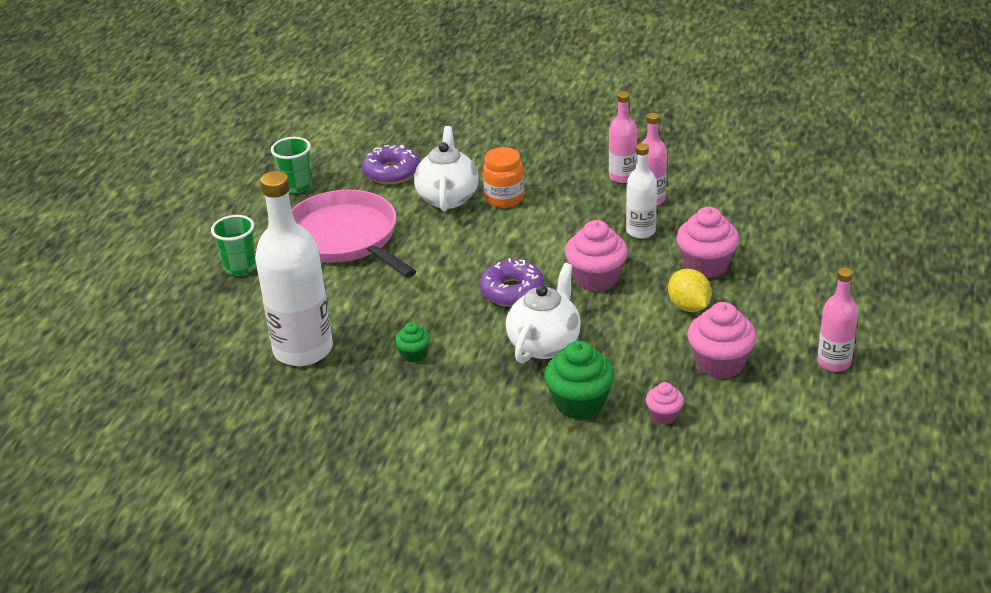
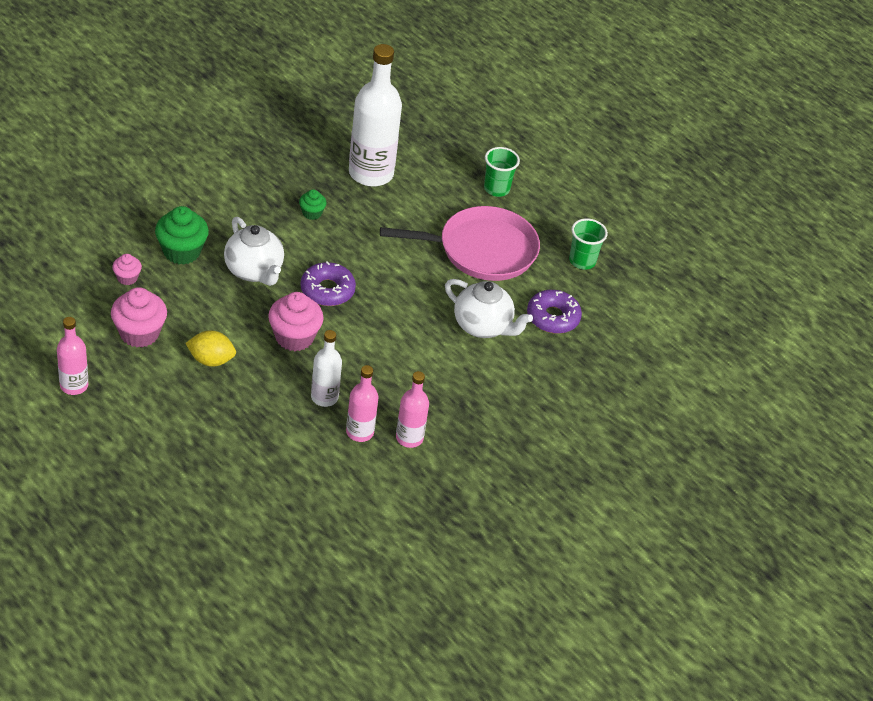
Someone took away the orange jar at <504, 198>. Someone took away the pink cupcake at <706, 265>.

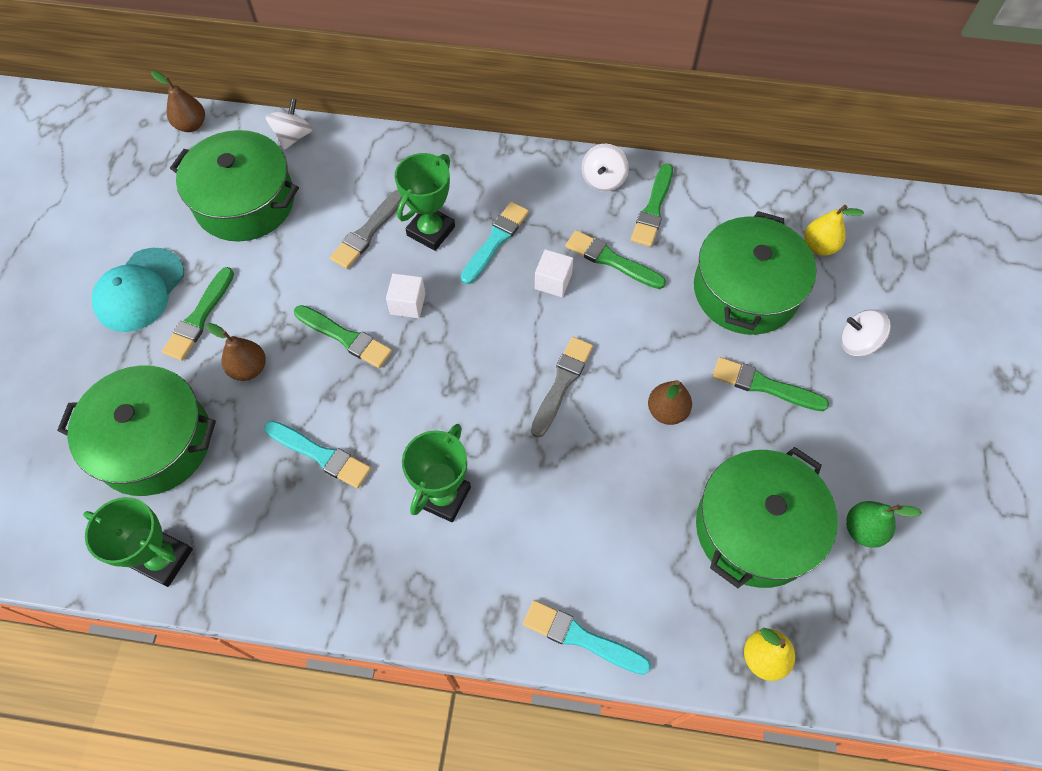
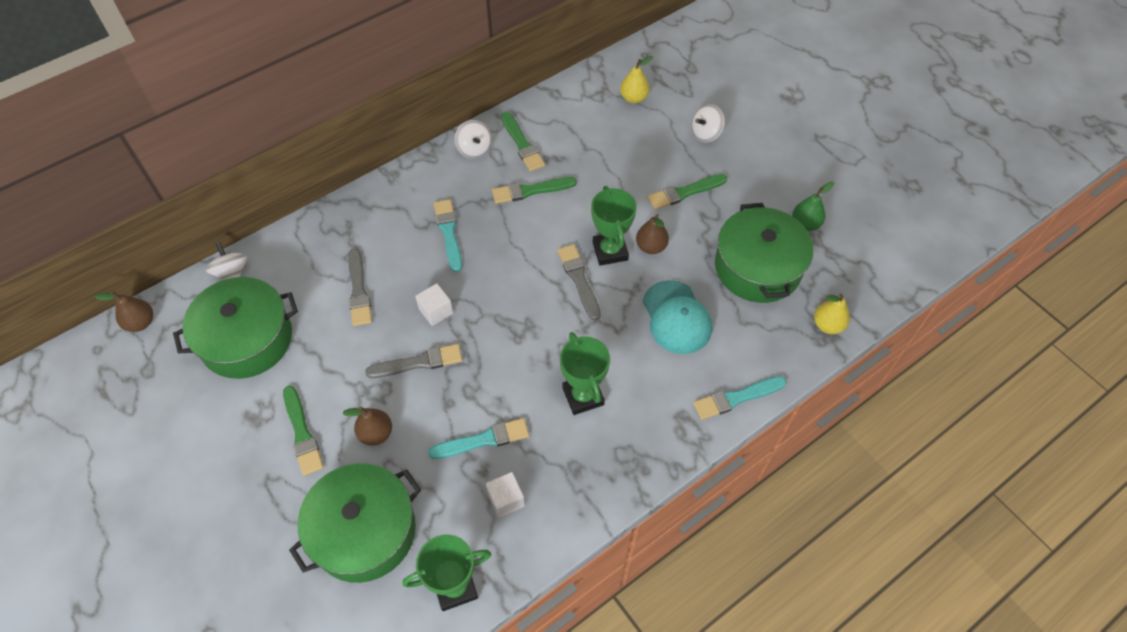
Someone repainted the green brush at <345, 337>, which became the grey brush at <418, 363>. Someone carried the white cube from <553, 281> to <506, 499>. Someone carried the green trophy from <431, 231> to <610, 251>. Someone carried the turquoise cap from <139, 290> to <676, 317>. Someone took away the green pot at <745, 290>.

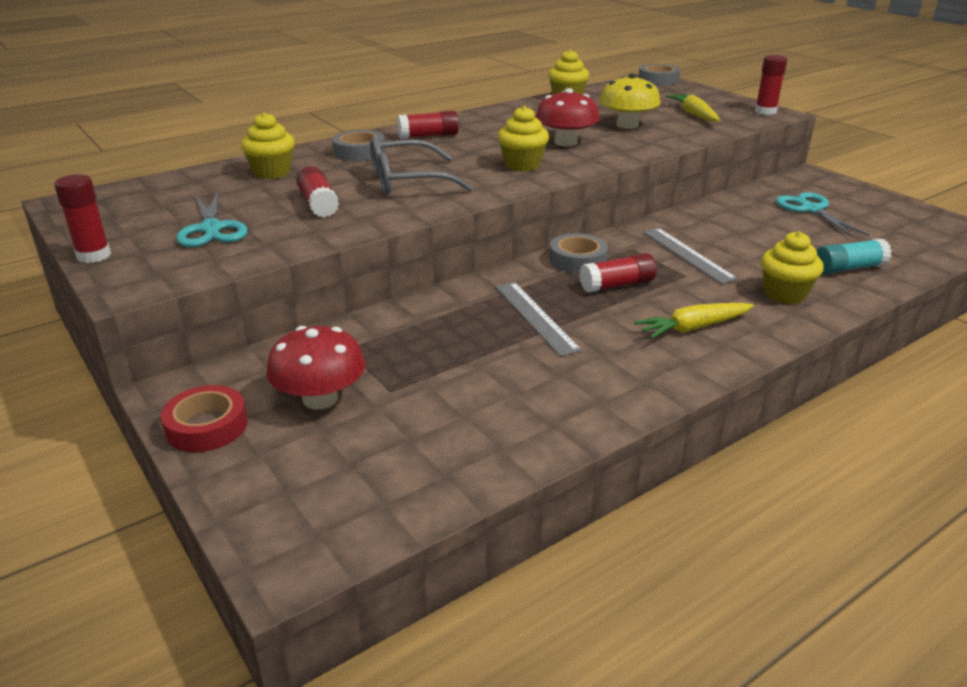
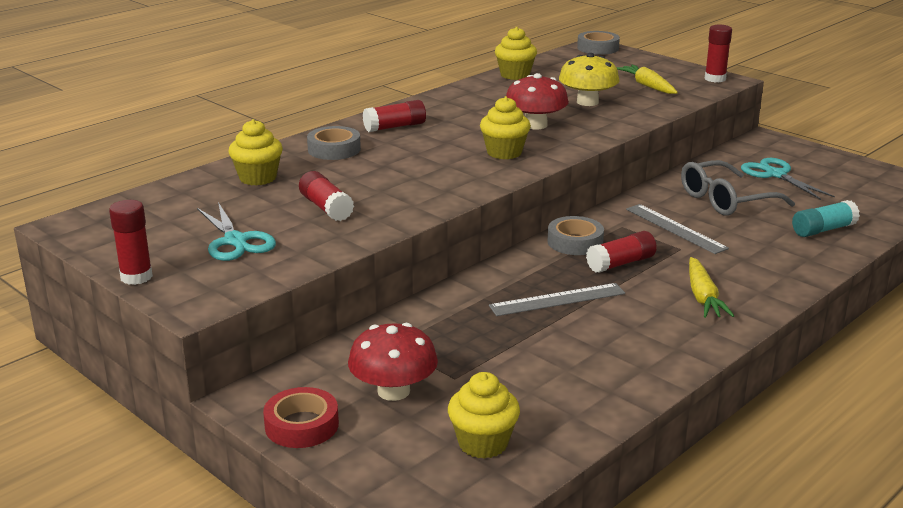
Someone carried the yellow cupcake from <785, 294> to <483, 443>. Someone rotated the grey ruler at <535, 317> by 75 degrees counterclockwise. Someone carried the grey glasses from <407, 181> to <726, 200>. Someone rotated the yellow carrot at <693, 328> by 60 degrees counterclockwise.

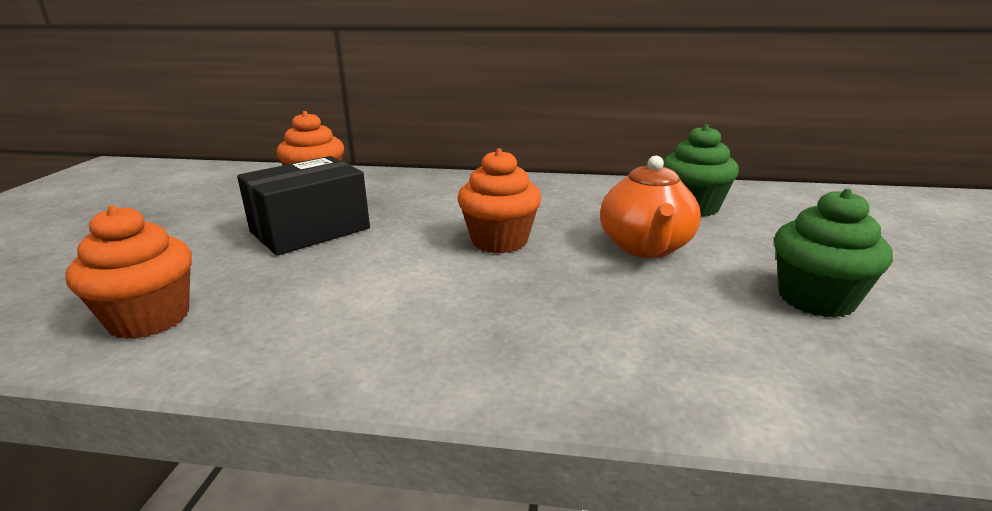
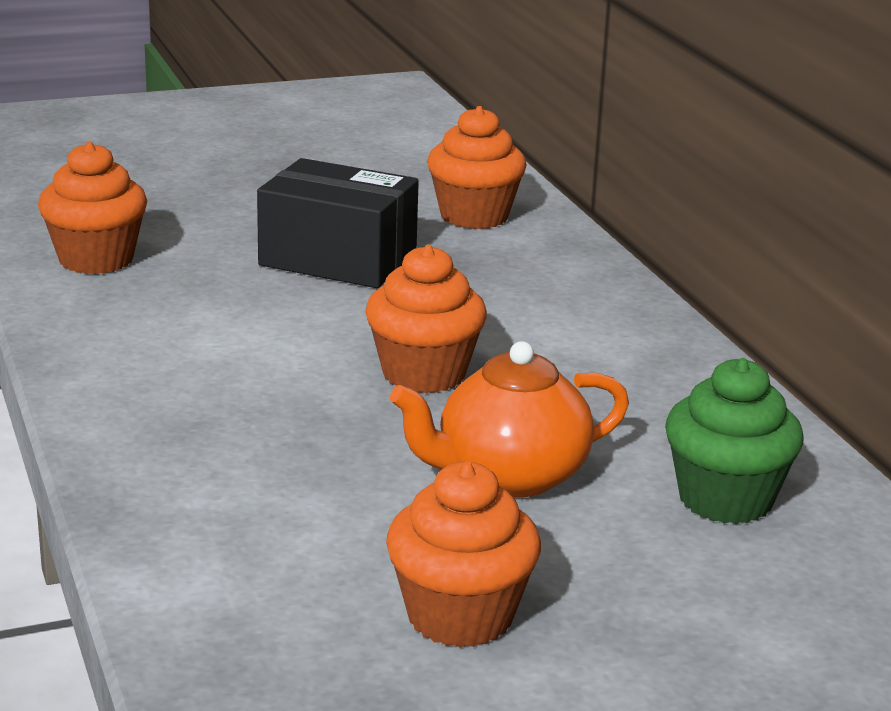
Someone repainted the green cupcake at <816, 299>, which became the orange cupcake at <460, 616>.

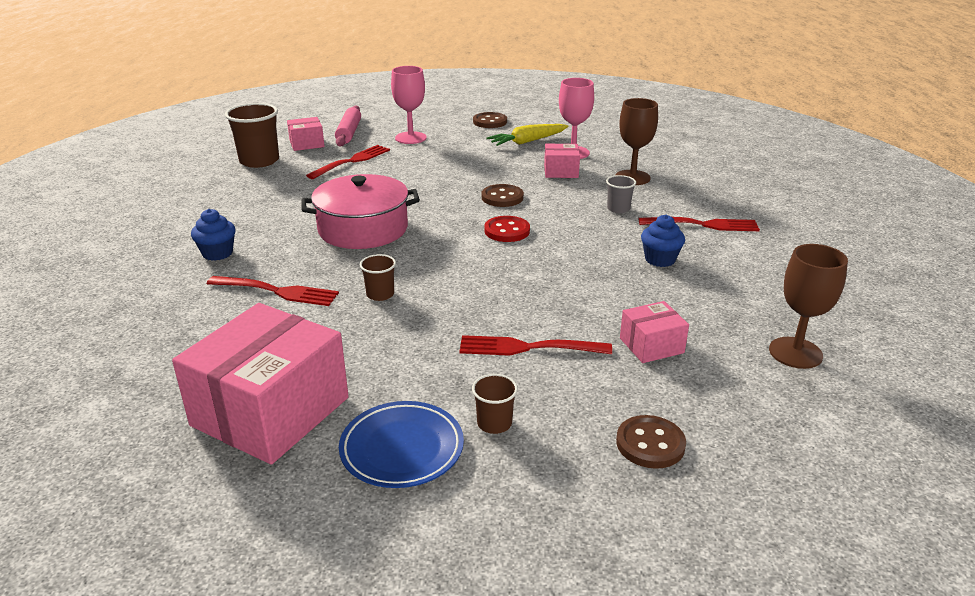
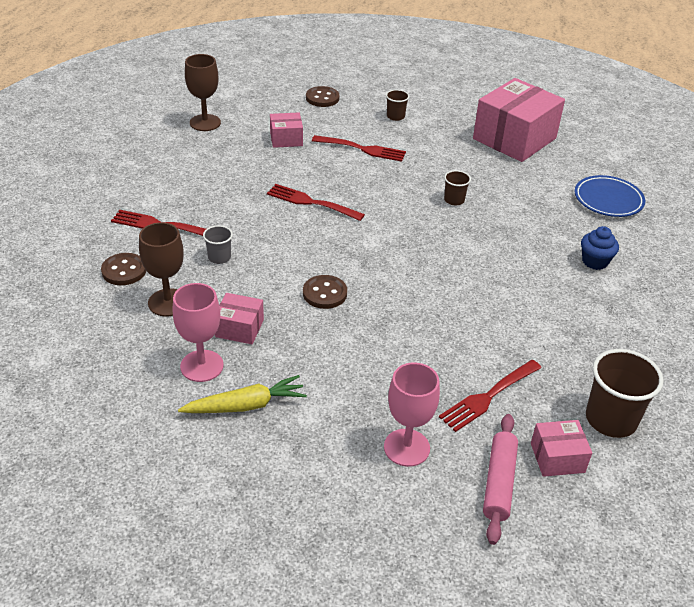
Someone carried the brown button from <490, 122> to <124, 271>. Someone carried the red fork from <277, 291> to <311, 202>. Someone carried the blue plate from <402, 449> to <608, 200>. Someone took away the pink pot at <363, 229>. Someone took away the red button at <507, 231>. Someone took away the blue cupcake at <660, 259>.

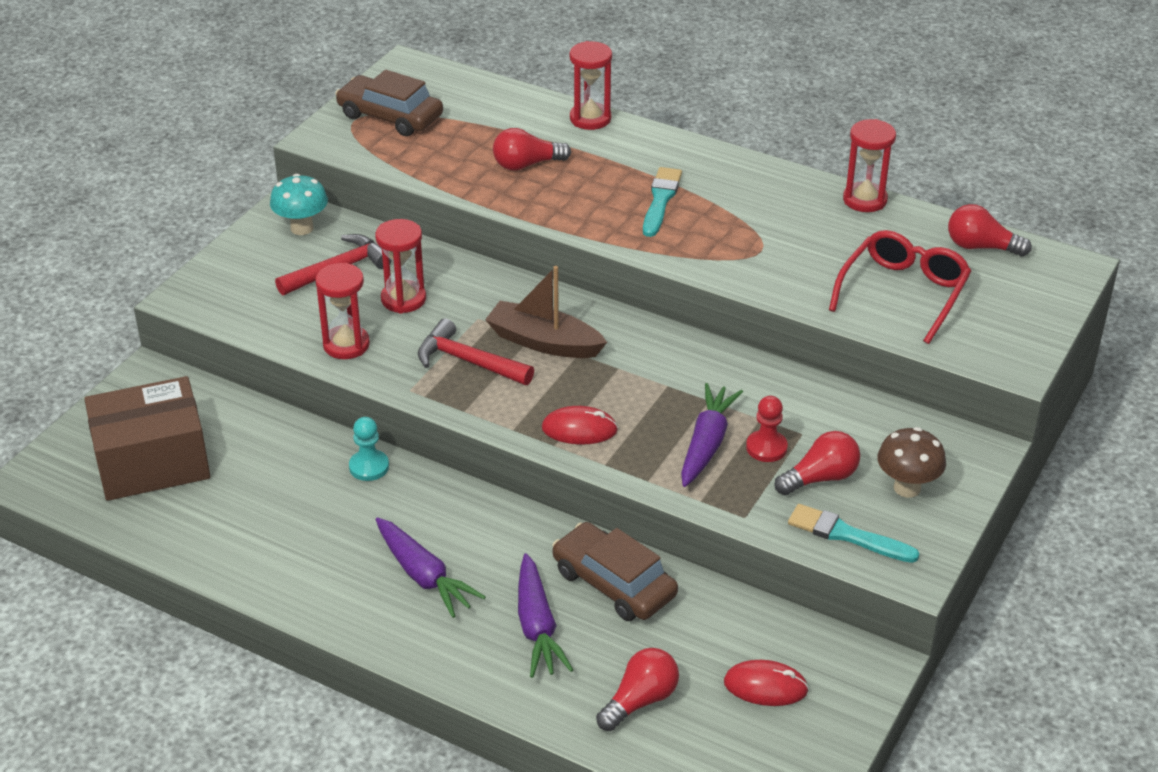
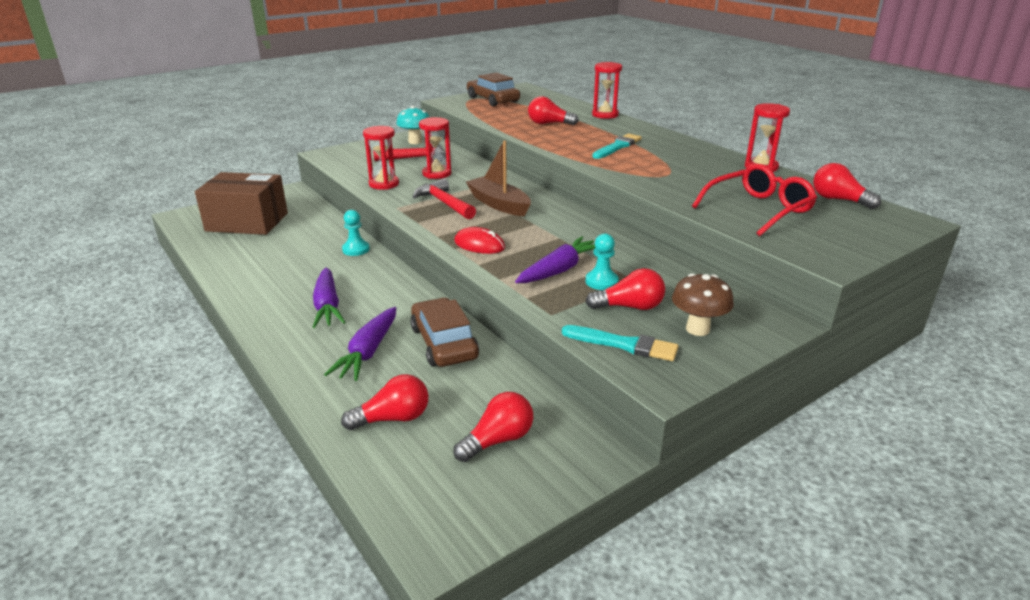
Someone swapped the red mouse at <765, 686> for the red light bulb at <498, 440>. Someone rotated the turquoise brush at <847, 535> by 150 degrees clockwise. Someone repainted the red pawn at <766, 448>, which became the turquoise pawn at <601, 281>.

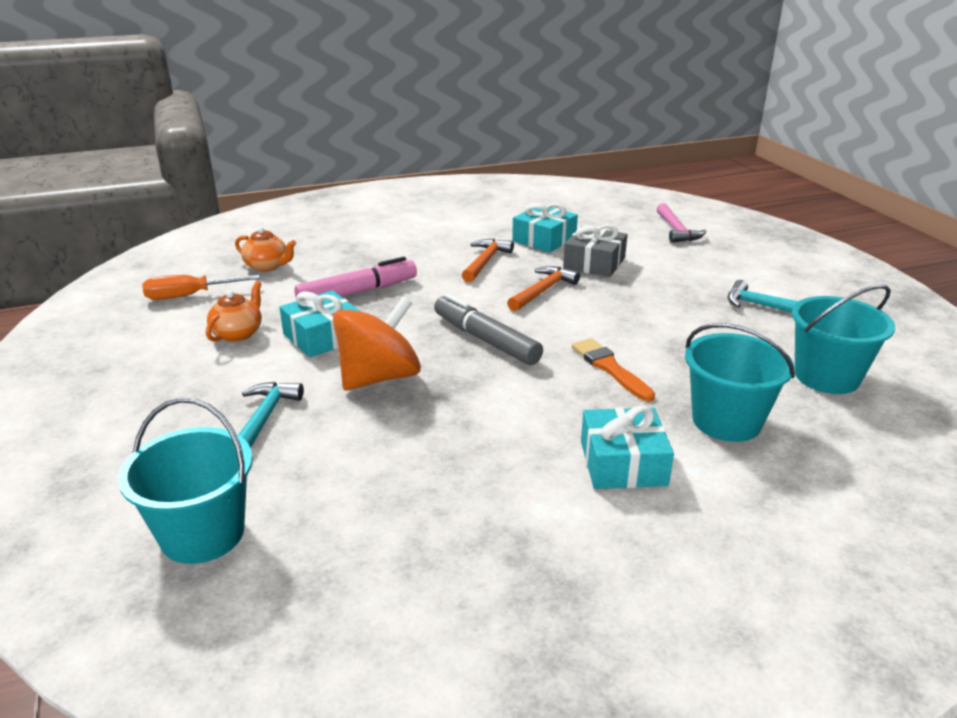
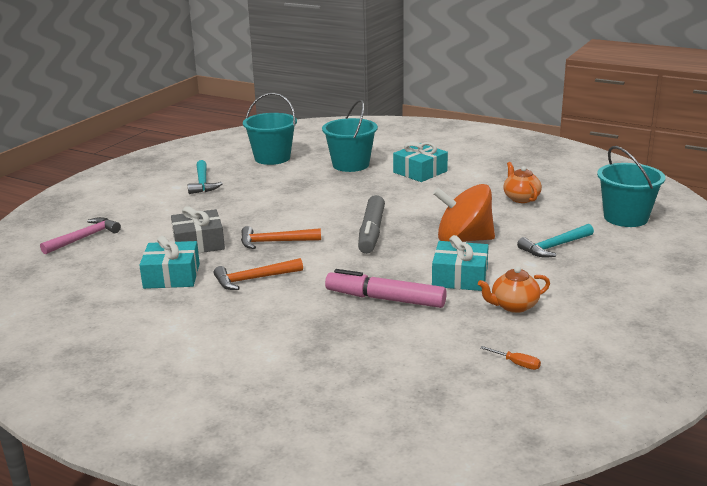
Someone scaled the orange screwdriver at <189, 295> by 0.52. Someone carried the orange teapot from <267, 266> to <521, 198>. Someone took away the orange brush at <610, 368>.

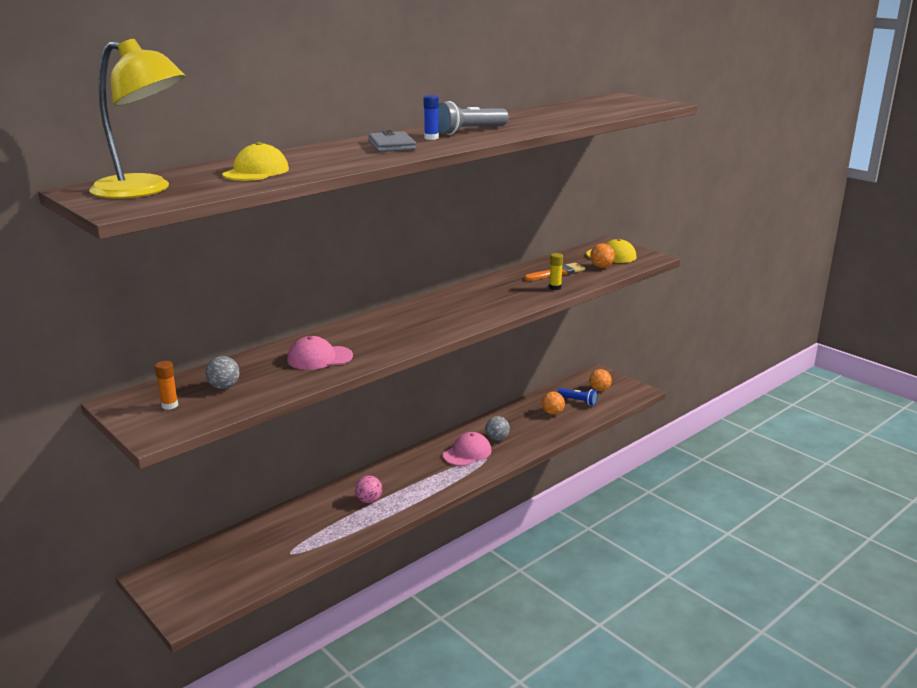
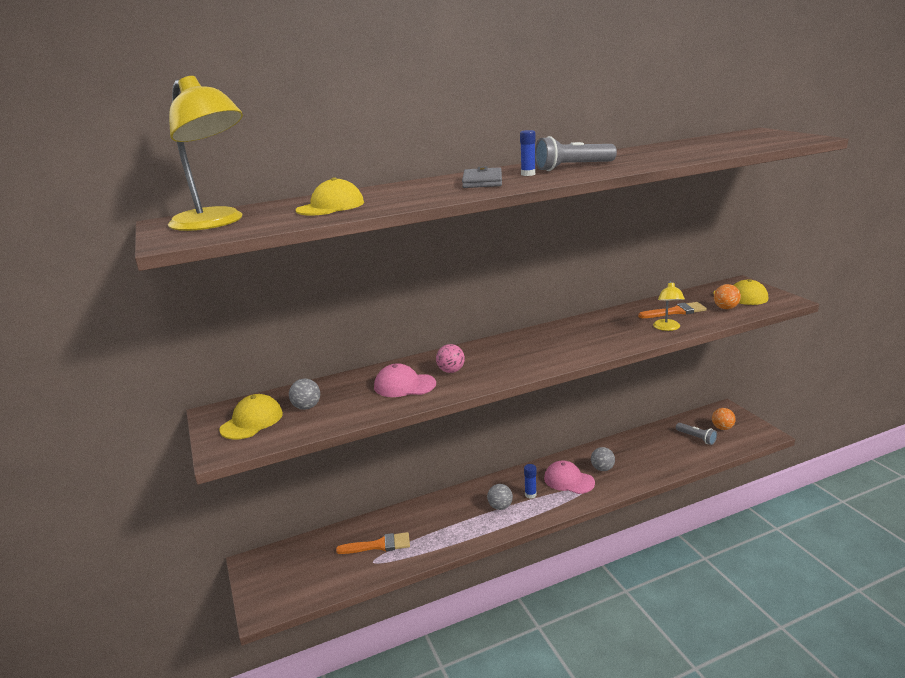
Someone swapped the orange glue stick at <170, 405> for the yellow cap at <252, 421>. Someone put down the orange brush at <379, 545>. Someone carried the pink ball from <369, 500> to <451, 371>. Someone put down the grey ball at <500, 507>. Someone put down the blue glue stick at <530, 495>. Someone rotated the pink cap at <467, 453> by 120 degrees counterclockwise. Someone swapped the yellow glue stick at <555, 288> for the yellow lamp at <667, 328>. Someone repainted the blue flashlight at <578, 401>, which became the grey flashlight at <696, 438>. Someone took away the orange ball at <552, 413>.

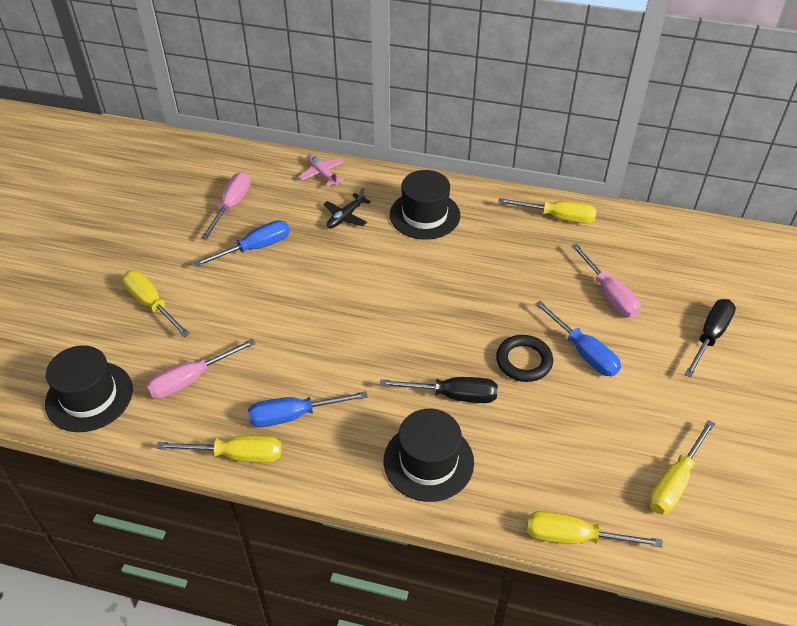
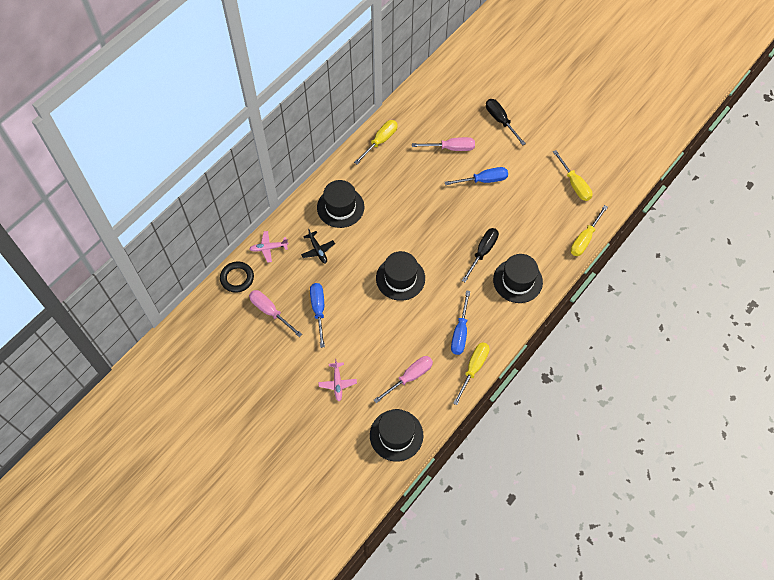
Someone carried the black ring from <524, 361> to <237, 278>. Someone swapped the yellow screwdriver at <151, 304> for the pink plane at <337, 383>. Someone rotated the pink screwdriver at <191, 379> by 120 degrees counterclockwise. Someone put down the black hat at <400, 278>.

